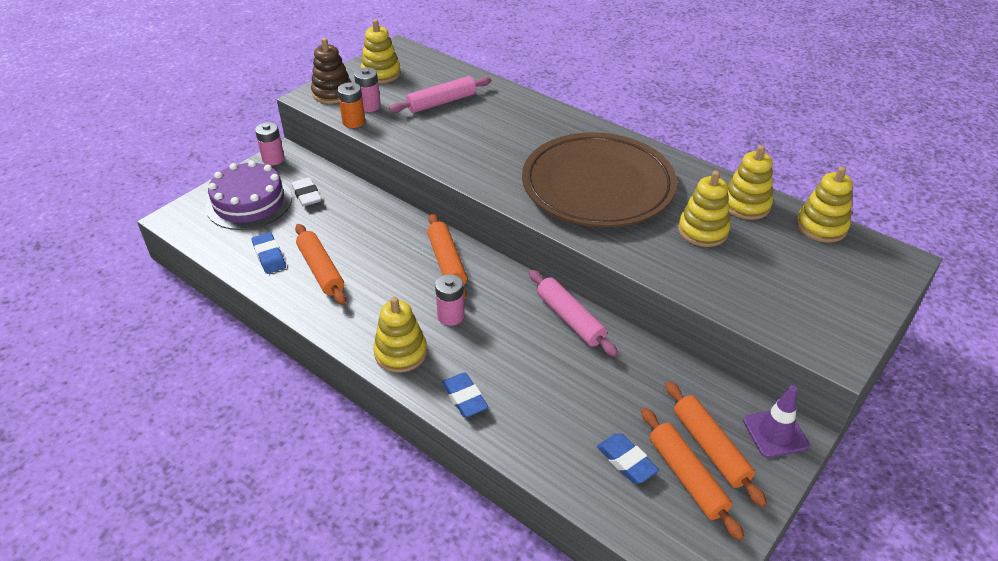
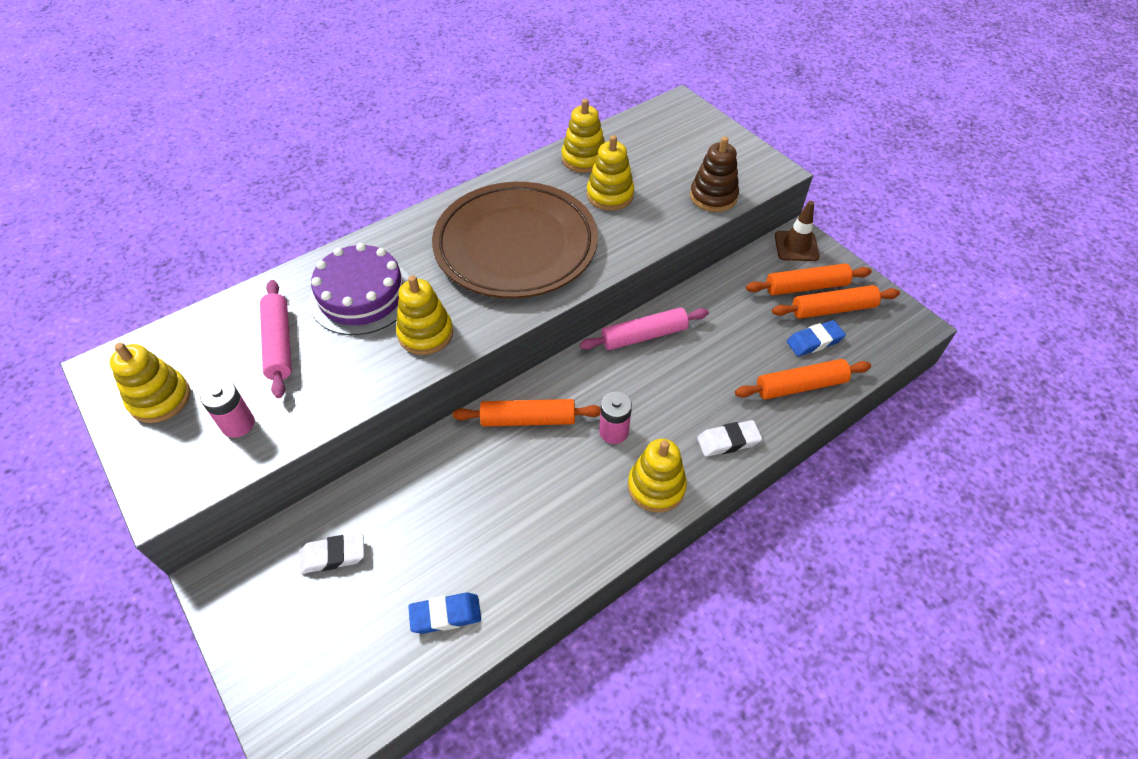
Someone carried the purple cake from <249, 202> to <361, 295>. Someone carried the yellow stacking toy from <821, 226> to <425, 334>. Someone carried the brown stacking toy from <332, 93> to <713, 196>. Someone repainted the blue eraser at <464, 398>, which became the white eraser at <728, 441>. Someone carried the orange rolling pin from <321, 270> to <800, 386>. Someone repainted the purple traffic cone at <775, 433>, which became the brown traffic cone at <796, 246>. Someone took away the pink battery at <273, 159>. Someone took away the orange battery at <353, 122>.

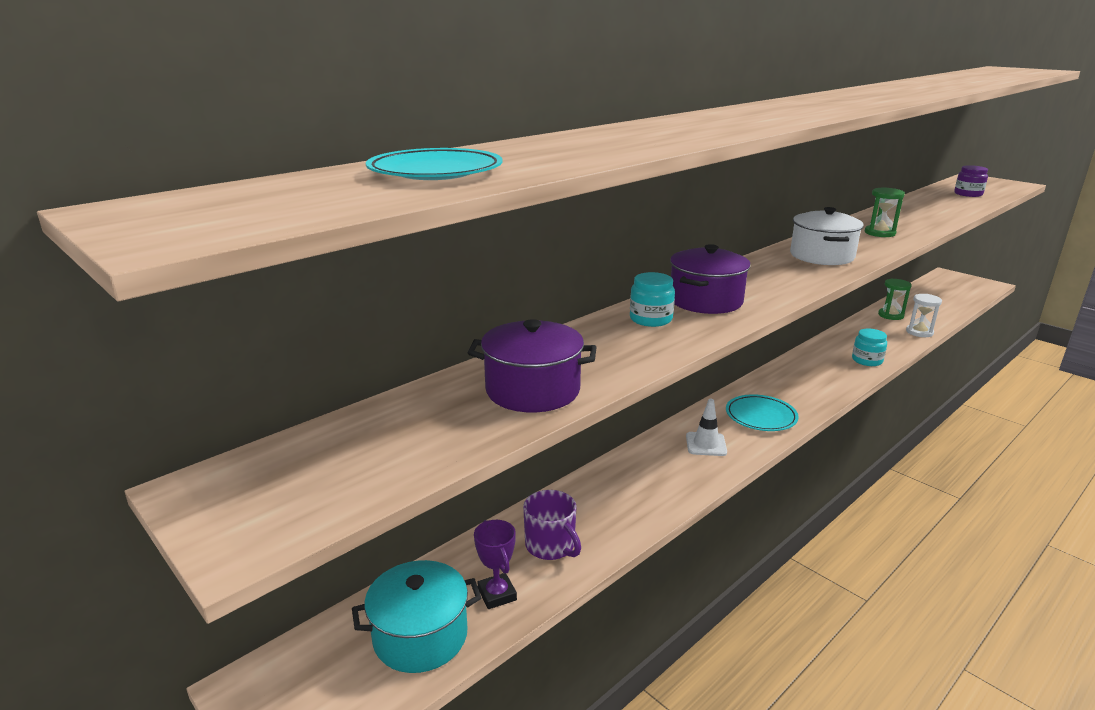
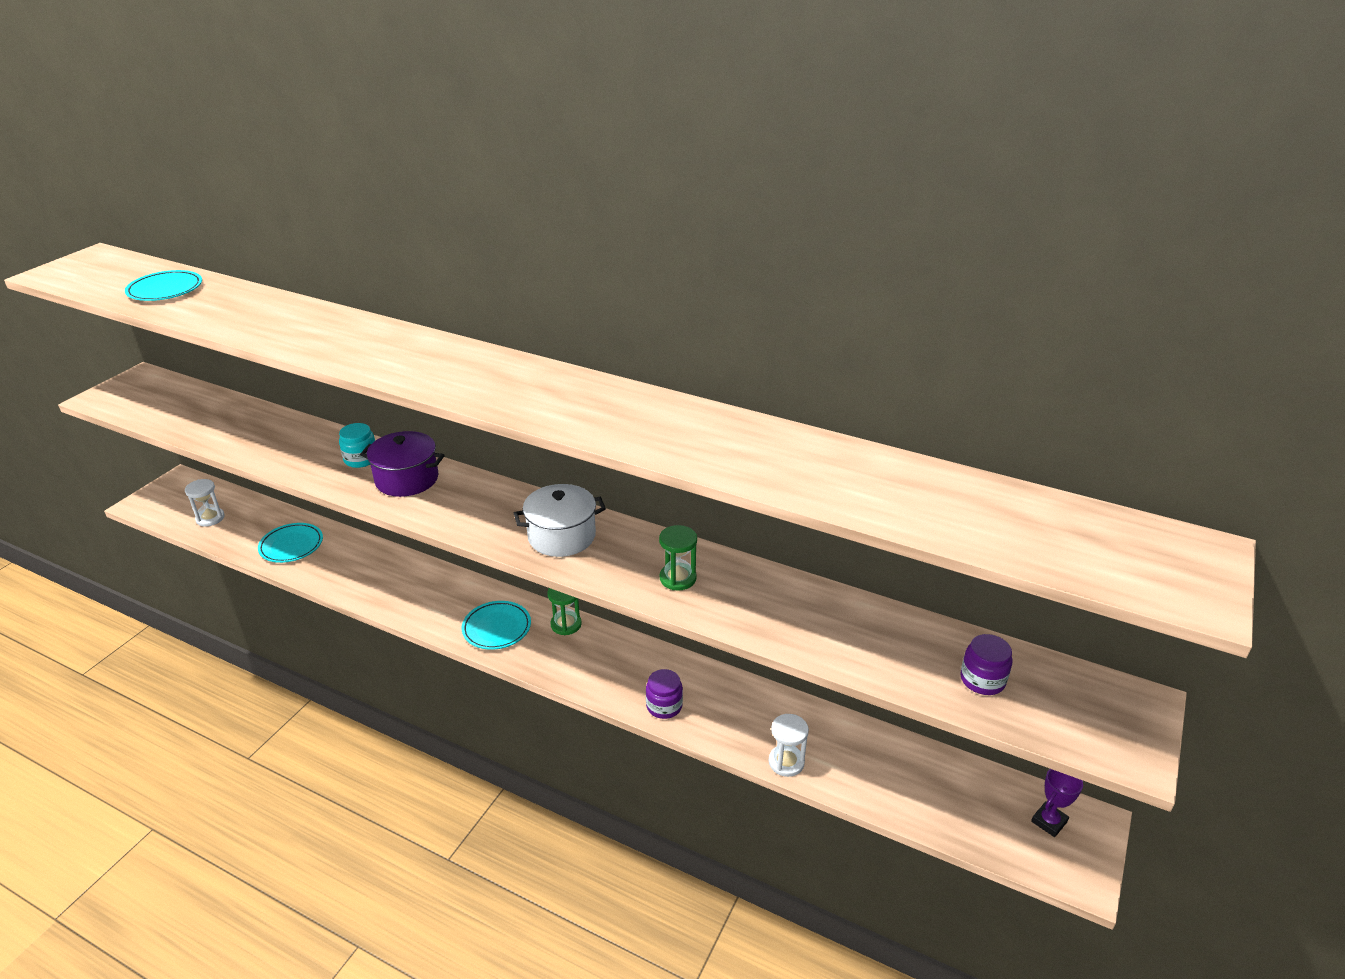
Someone swapped the turquoise pot at <420, 636> for the white hourglass at <210, 518>. Someone swapped the purple mug at <551, 546> for the turquoise plate at <291, 546>. Someone carried the green hourglass from <890, 315> to <566, 624>. Someone repainted the turquoise jar at <867, 360>, which became the purple jar at <664, 706>. Someone carried the purple trophy from <497, 594> to <1049, 821>. Someone took away the purple pot at <532, 390>. Someone took away the white traffic cone at <706, 444>.

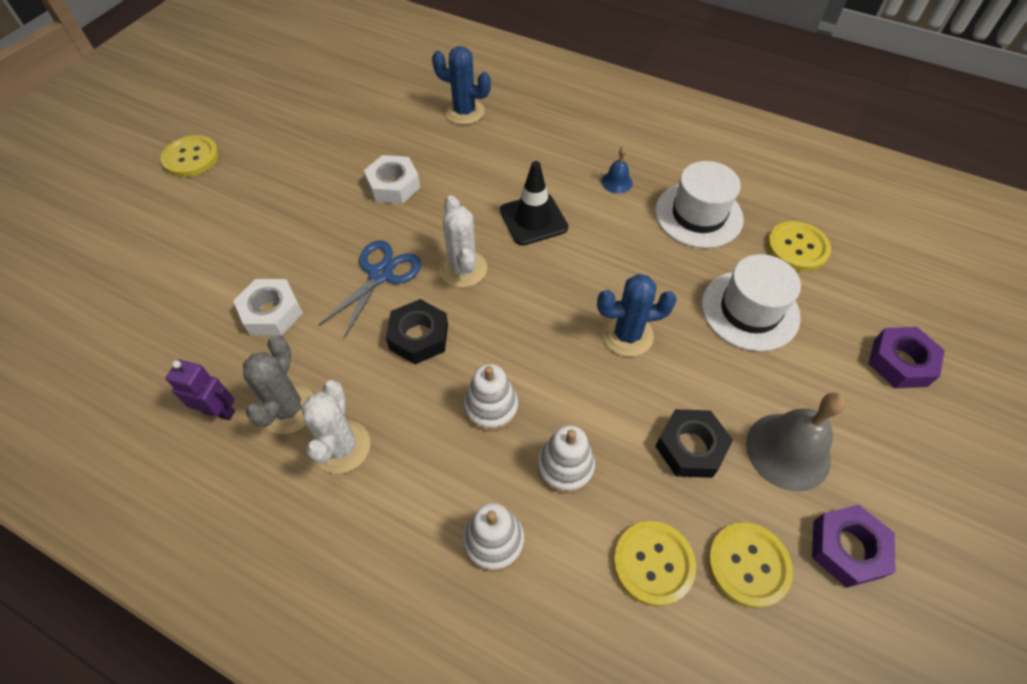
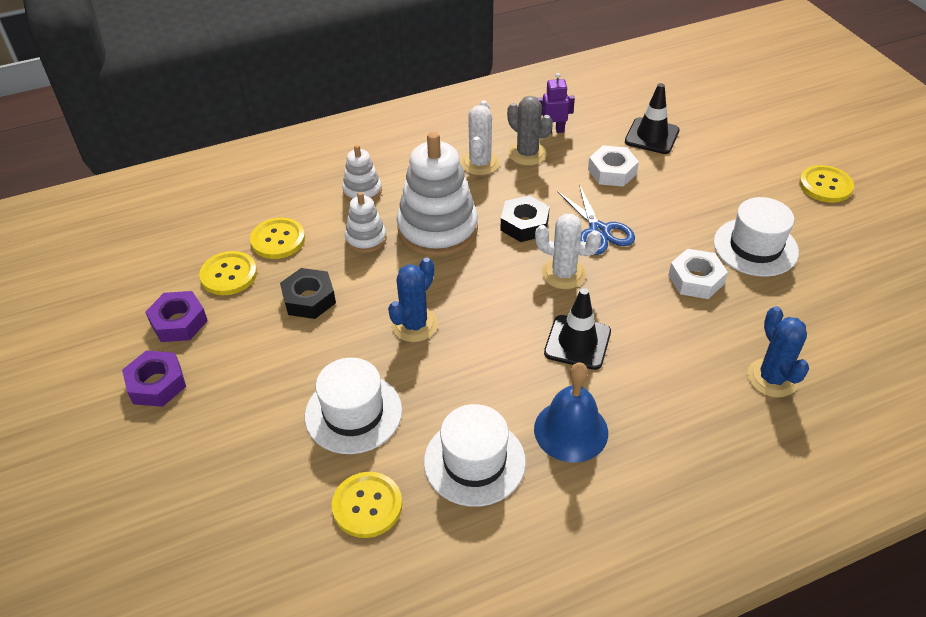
Someone carried the purple nut from <900, 362> to <157, 384>. Someone scaled the white stacking toy at <491, 407> by 1.97. Someone rotated the white cactus at <341, 447> by 60 degrees clockwise. Someone scaled the blue bell at <616, 182> by 2.02. Someone rotated the purple robot at <219, 411> by 150 degrees counterclockwise. Someone put down the black traffic cone at <652, 136>. Someone put down the white hat at <755, 247>. Someone rotated the blue cactus at <464, 112> by 75 degrees counterclockwise. Someone took away the grey bell at <788, 451>.

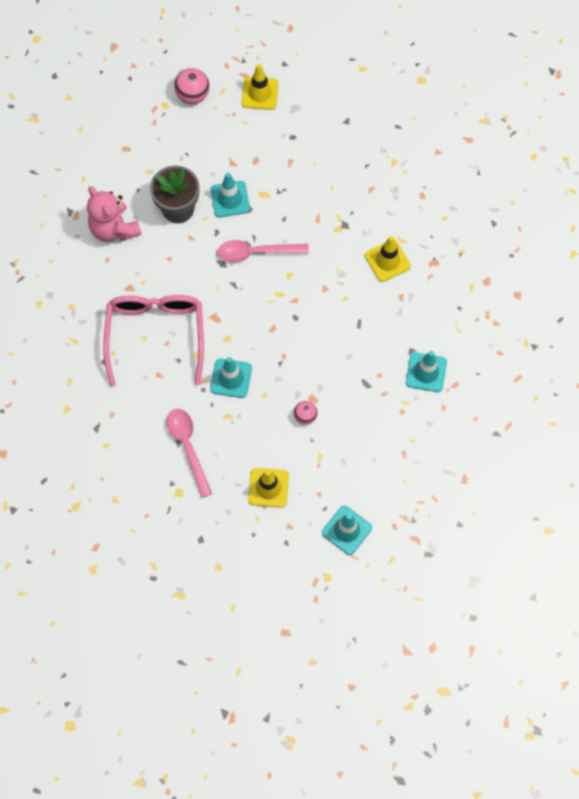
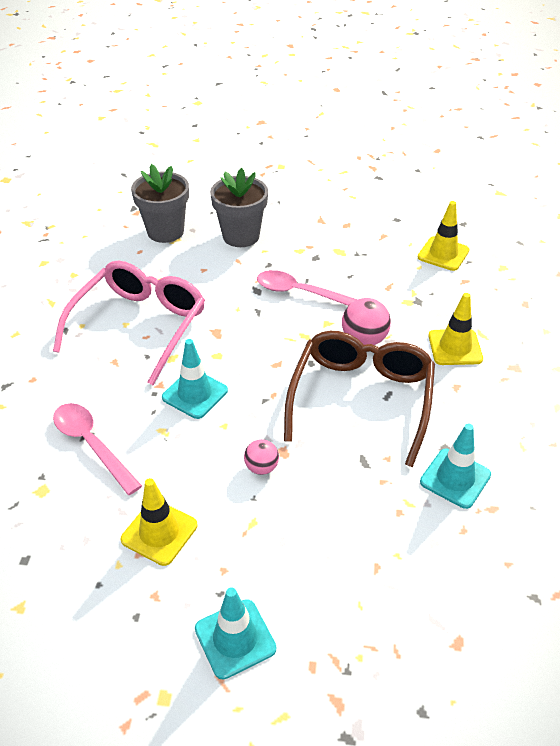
Someone rotated the pink spoon at <188, 447> by 45 degrees counterclockwise. Someone swapped the pink teddy bear at <114, 228> for the grey flower pot at <165, 231>. Someone put down the brown glasses at <361, 399>. Someone carried the pink ball from <193, 95> to <364, 340>. Someone carried the yellow traffic cone from <260, 93> to <443, 254>. Someone took away the turquoise traffic cone at <230, 199>.

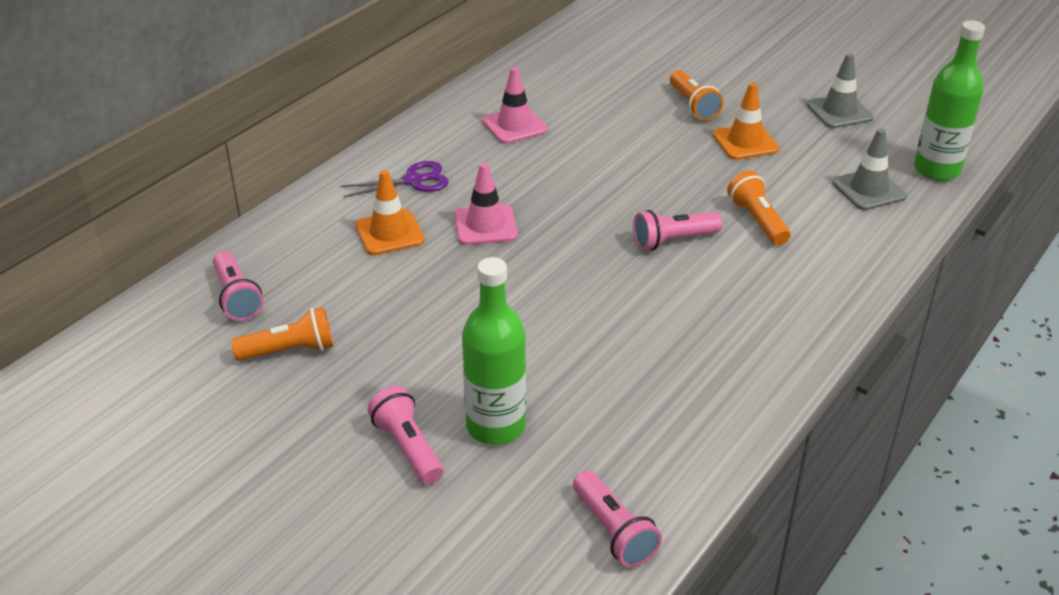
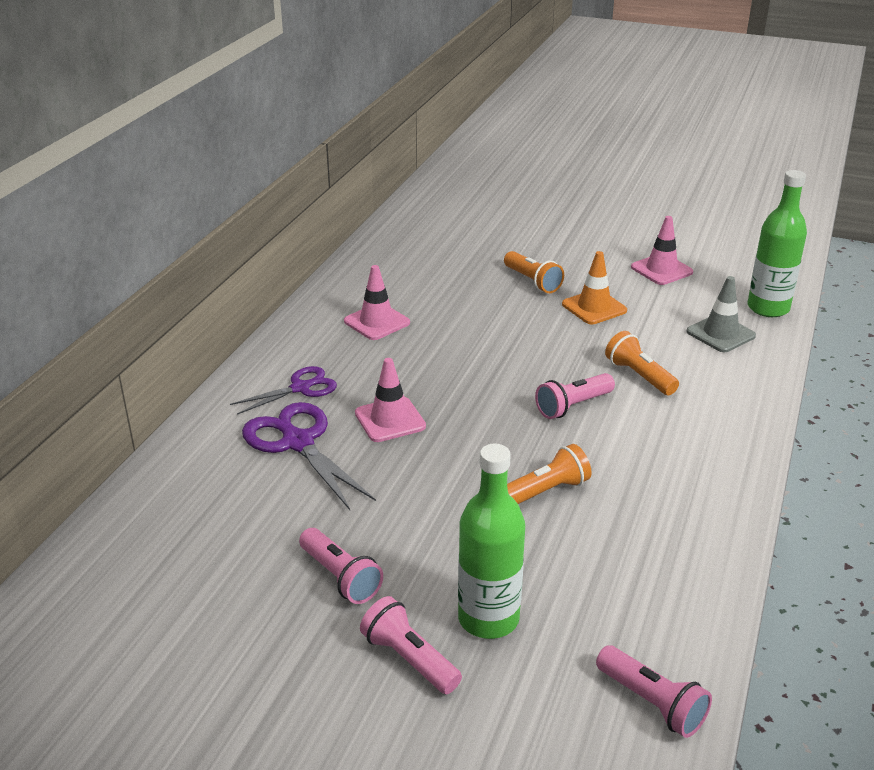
Someone swapped the orange traffic cone at <389, 233> for the purple scissors at <298, 442>. Someone carried the pink flashlight from <237, 297> to <340, 577>. Someone carried the orange flashlight from <290, 351> to <546, 491>. Someone repainted the grey traffic cone at <839, 111>, which became the pink traffic cone at <661, 270>.

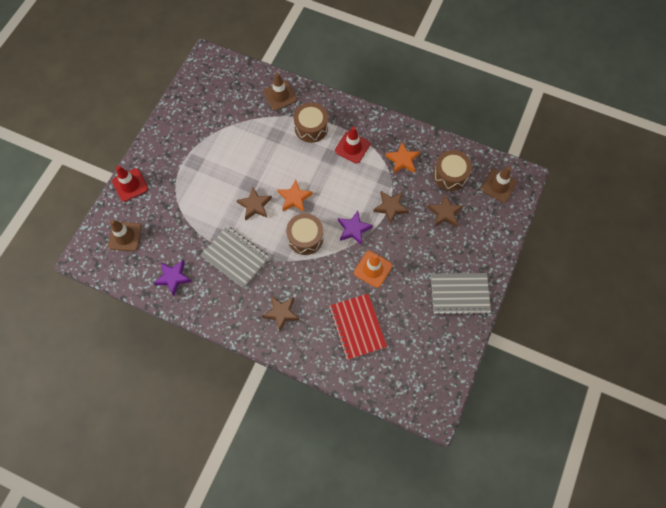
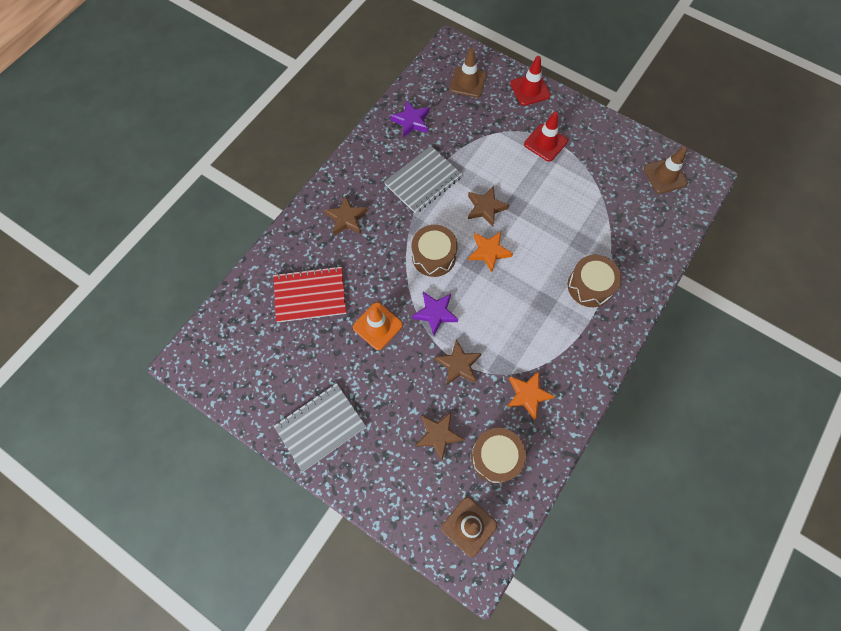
Someone rotated the grey notebook at <459, 294> by 45 degrees clockwise. Someone carried the red traffic cone from <352, 147> to <545, 143>. Someone carried the brown traffic cone from <280, 96> to <665, 176>.

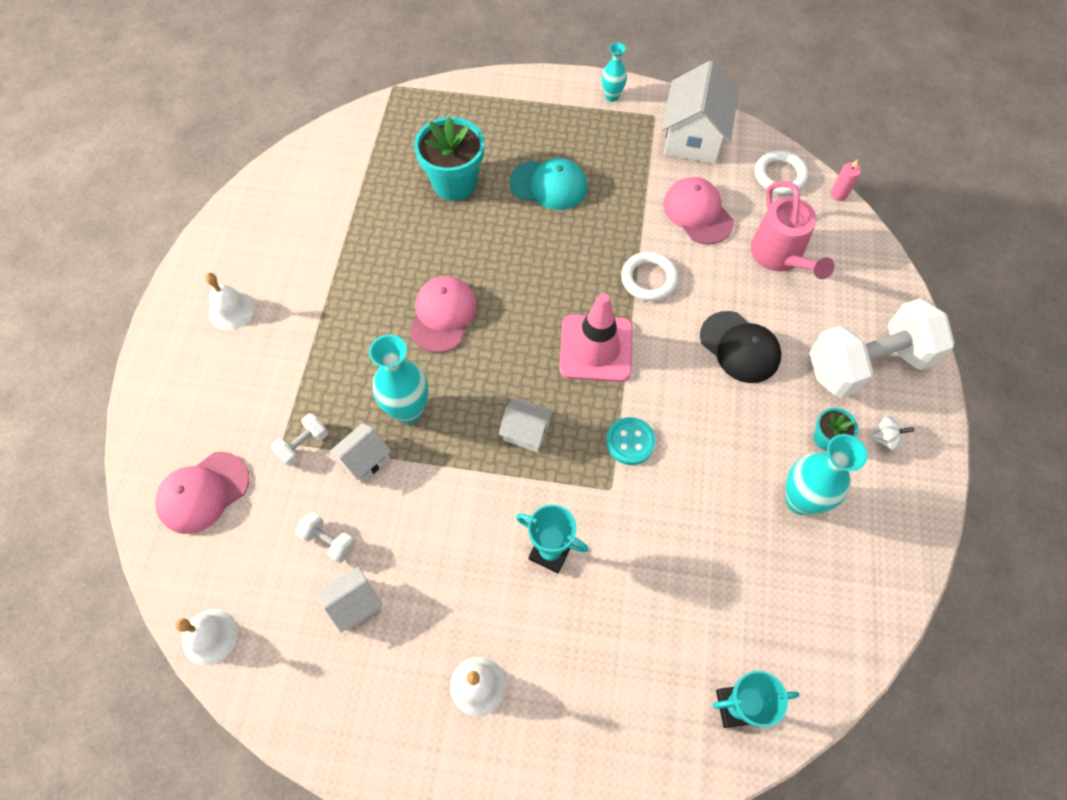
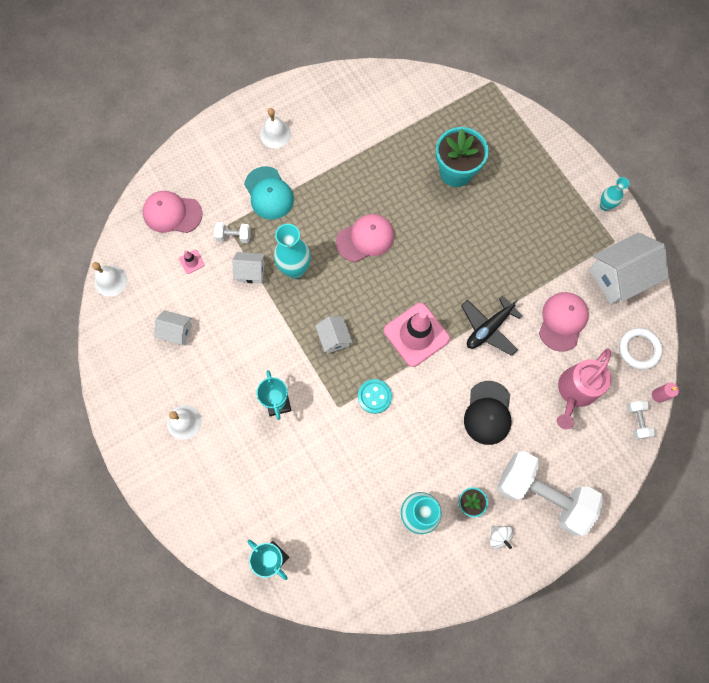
Someone put down the pink traffic cone at <191, 262>. Someone carried the turquoise cap from <549, 185> to <269, 193>. Someone swapped the white ring at <648, 279> for the black plane at <488, 328>. Someone carried the white dumbbell from <329, 541> to <637, 421>.

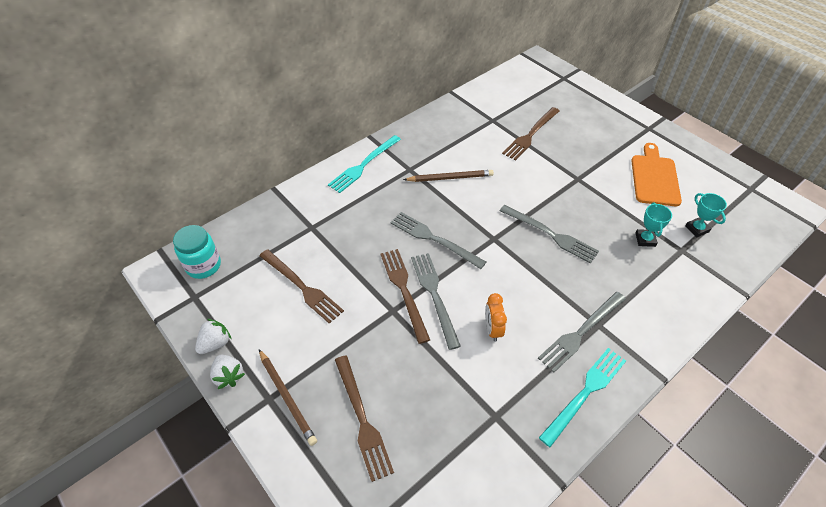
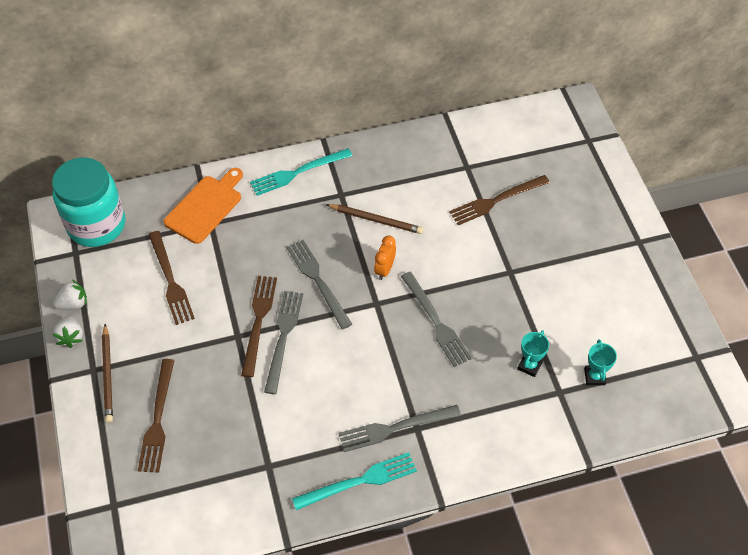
Someone scaled the turquoise jar at <203, 265> by 1.68. Someone carried the orange cutting board from <654, 178> to <205, 207>. Someone carried the orange clock from <492, 329> to <384, 269>.

